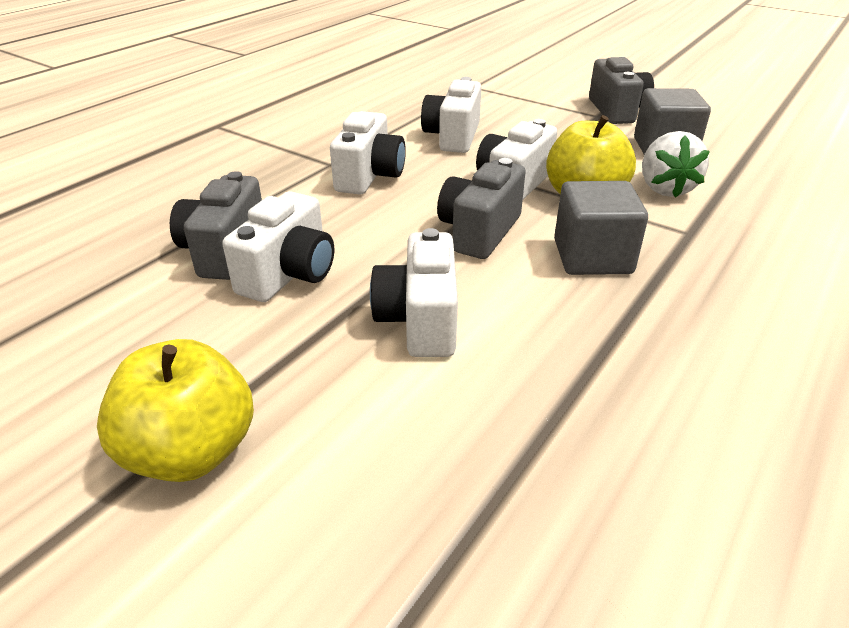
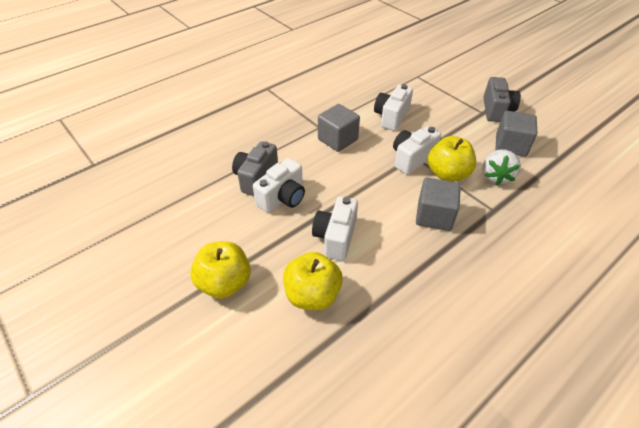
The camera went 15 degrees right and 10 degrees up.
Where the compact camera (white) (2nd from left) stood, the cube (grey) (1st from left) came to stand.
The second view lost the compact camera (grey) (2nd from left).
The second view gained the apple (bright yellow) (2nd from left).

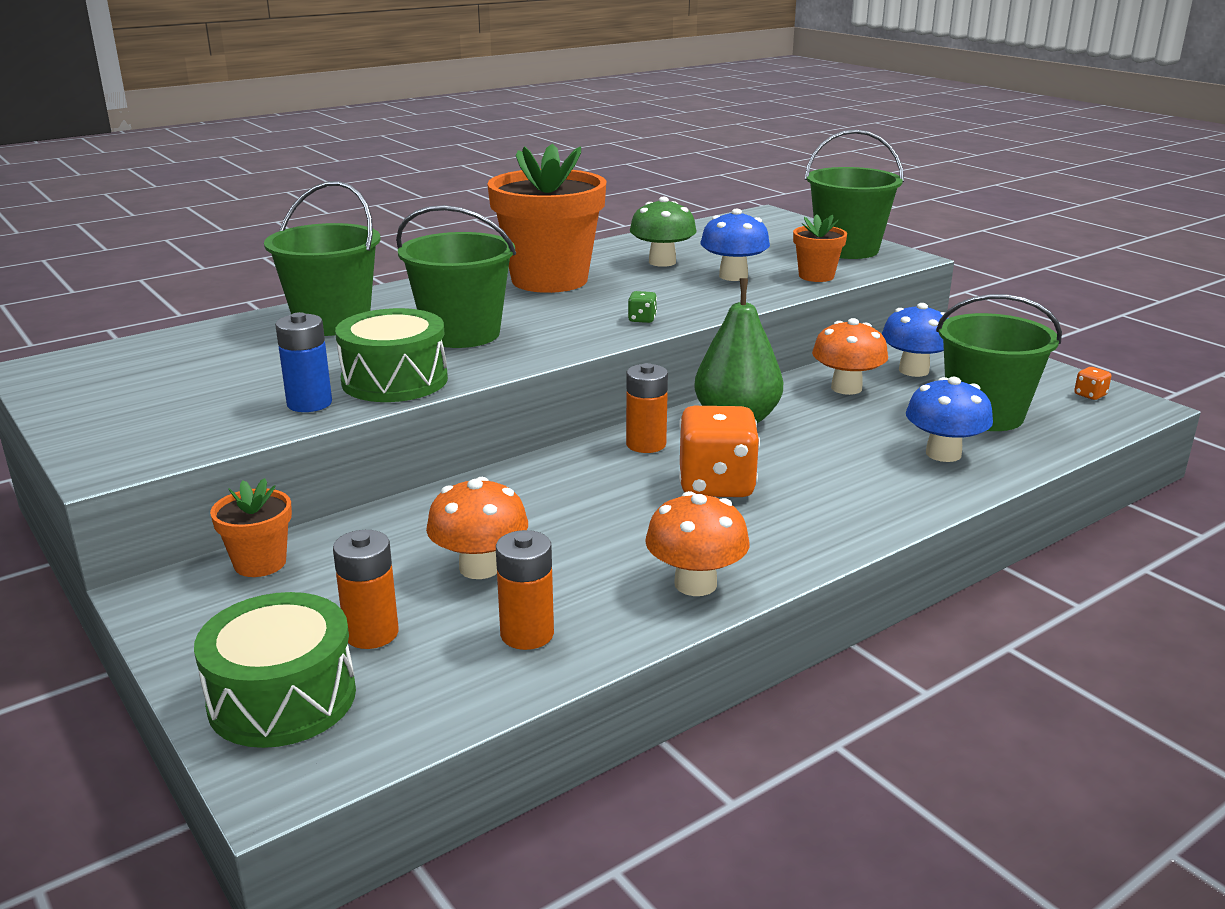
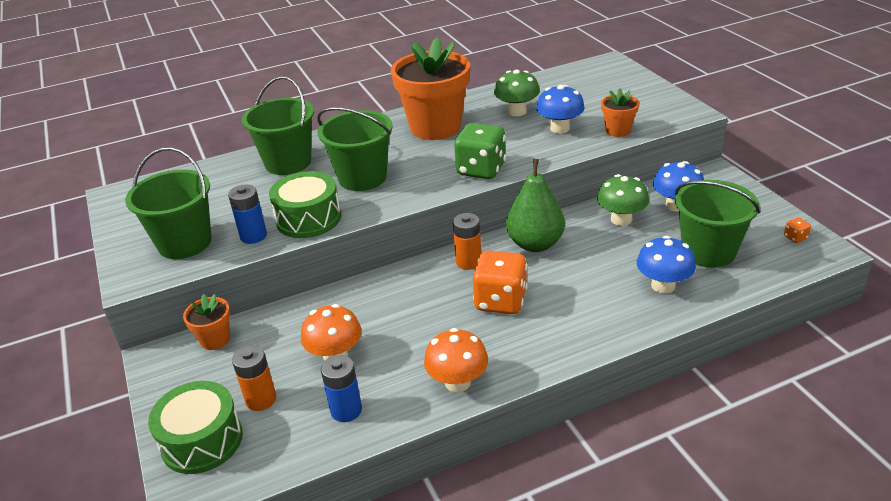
The camera went 15 degrees right and 10 degrees up.
The sand bucket (emerald) (3rd from left in the first image) ended up elsewhere.
The size of the dice (emerald) changed by a factor of 2.45.
What was the toadstool (orange) (3rd from left) turned into the toadstool (emerald) (2nd from left).
What was the power cell (orange) (2nd from left) turned into the power cell (royal blue) (2nd from left).

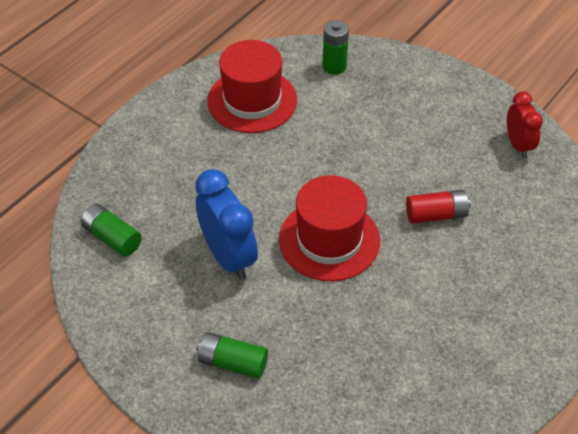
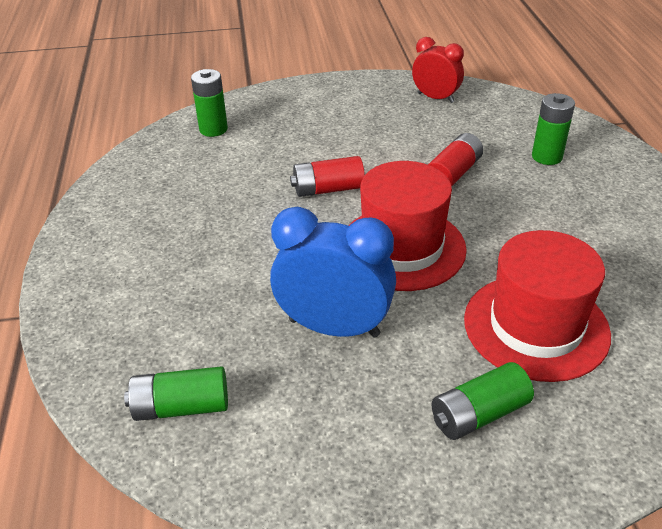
The camera went 45 degrees left and 10 degrees down.
The tall hat (red) (1st from left in the first image) ended up elsewhere.
The second view gained the power cell (emerald) (4th from left).
The second view gained the power cell (red) (1st from left).

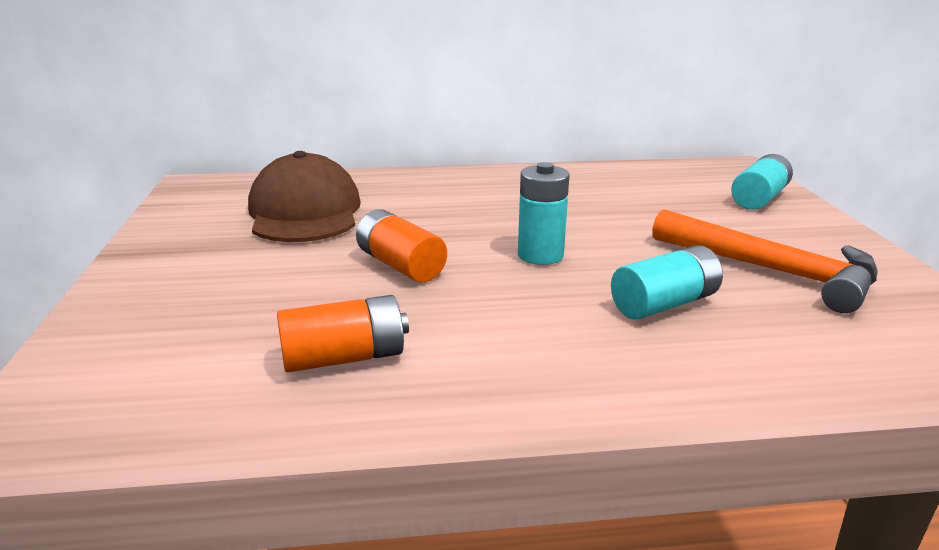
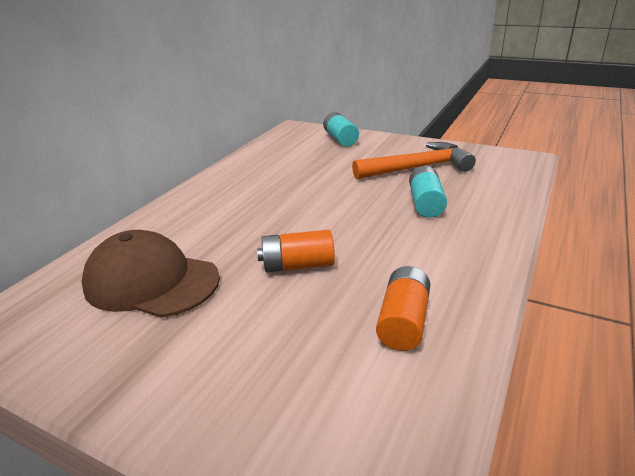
The camera went 55 degrees left and 5 degrees up.
The second view lost the power cell (aqua) (1st from left).

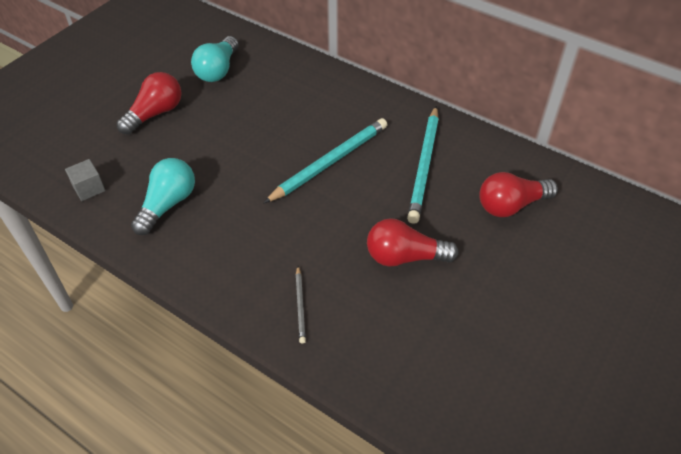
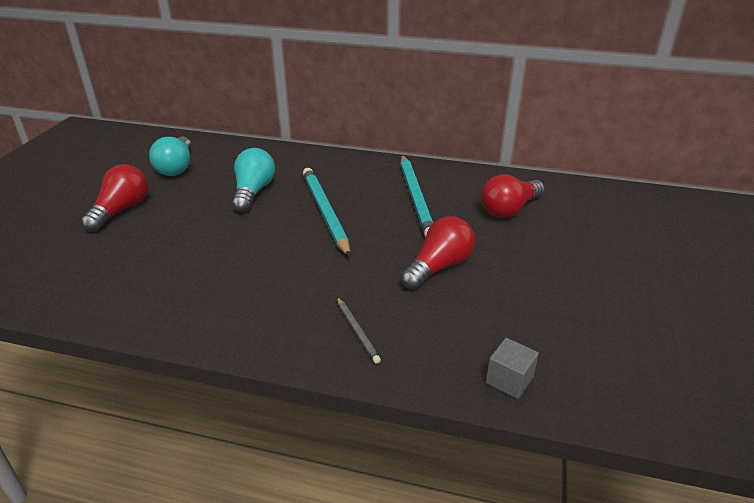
The camera went 20 degrees left and 15 degrees down.
The wooden pencil (aqua) (1st from left) ended up facing another way, 45 degrees counterclockwise from before.
The lightbulb (aqua) (1st from left in the first image) ended up elsewhere.
The cube (grey) ended up elsewhere.
The lightbulb (red) (2nd from left) ended up facing another way, 150 degrees clockwise from before.

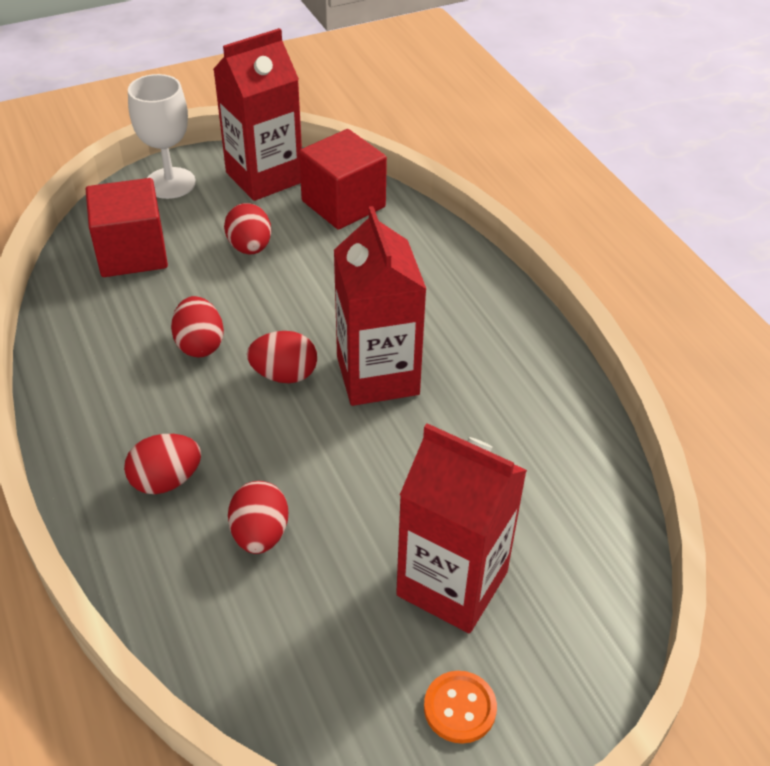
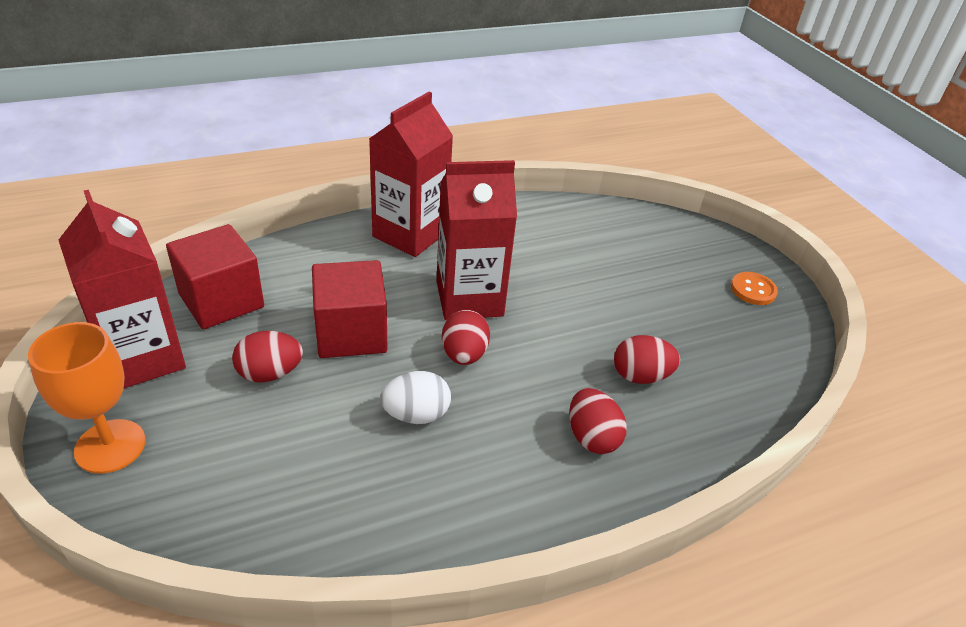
The camera went 90 degrees left and 5 degrees down.
What was the wine glass (white) turned into the wine glass (orange).
The cube (red) (1st from left in the first image) ended up elsewhere.
What was the egg (red) (2nd from left) turned into the egg (white).
The carton (red) (3rd from left in the first image) ended up elsewhere.

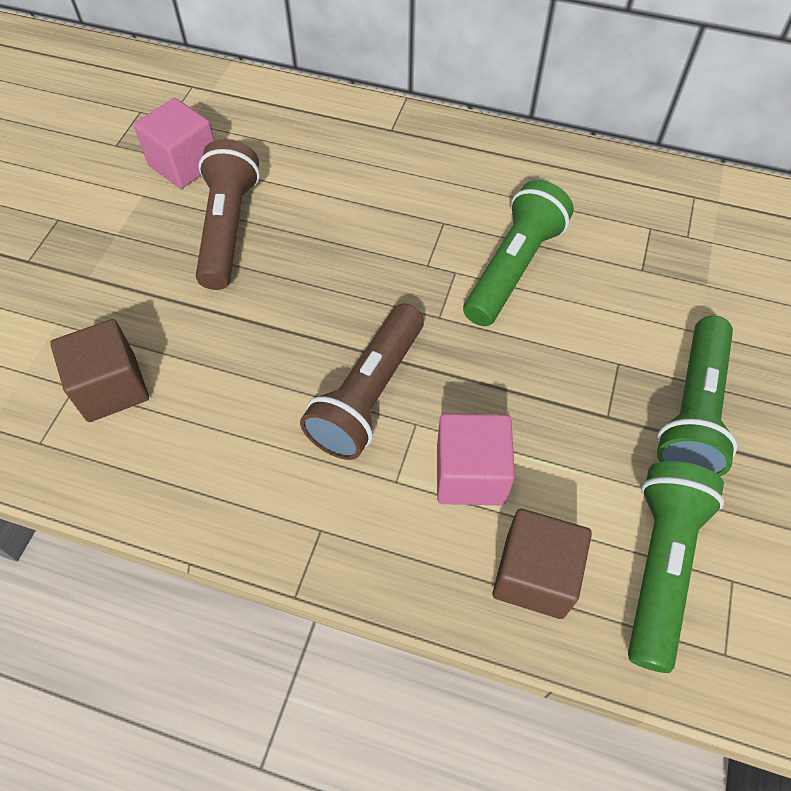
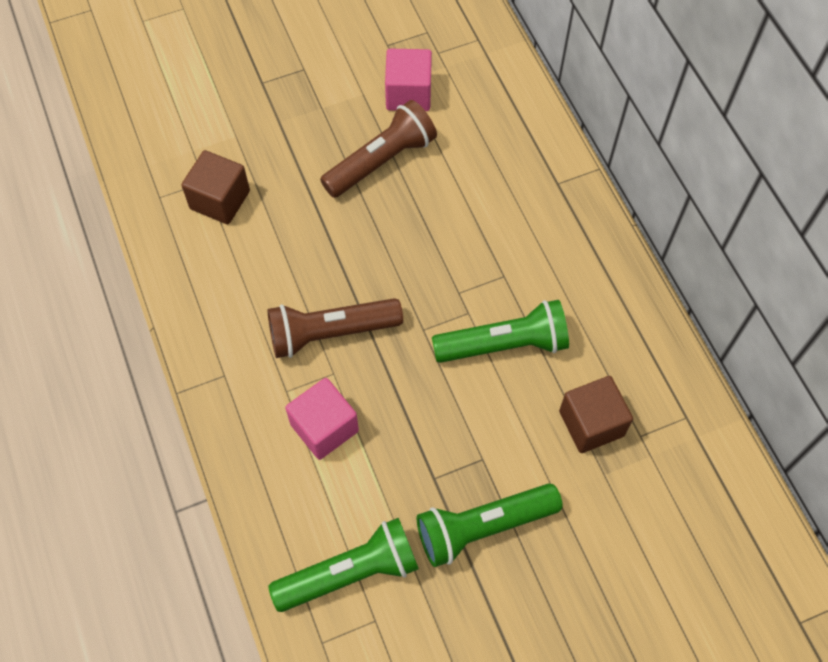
The camera went 50 degrees right and 5 degrees up.
The cube (russet) (2nd from left) ended up elsewhere.

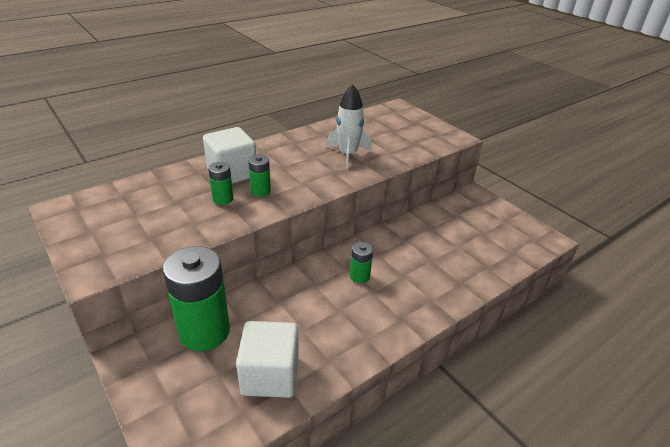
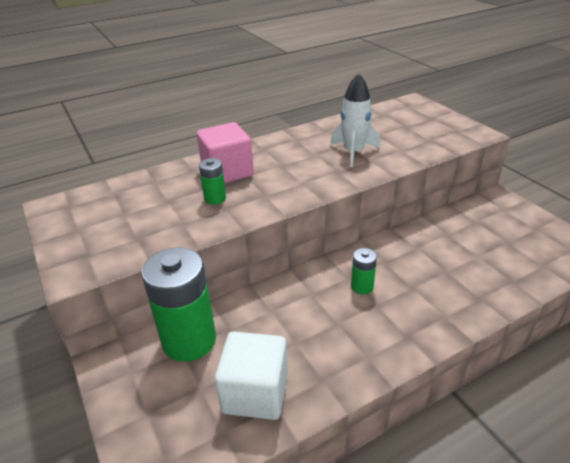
The camera went 10 degrees right and 0 degrees up.
What was the cube (white) (1st from left) turned into the cube (rosy).
The second view lost the power cell (emerald) (3rd from left).

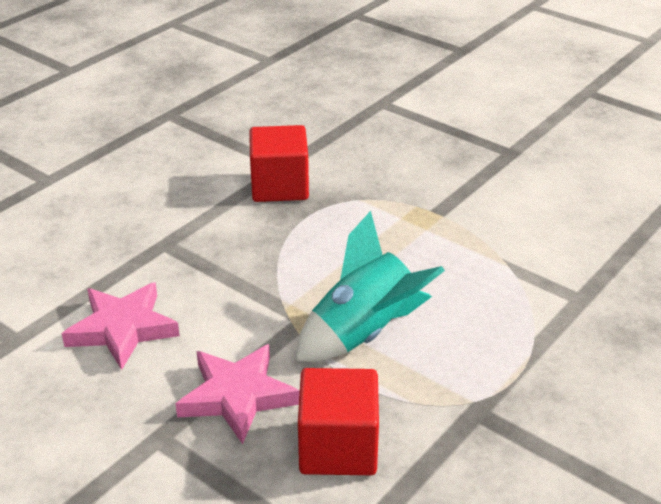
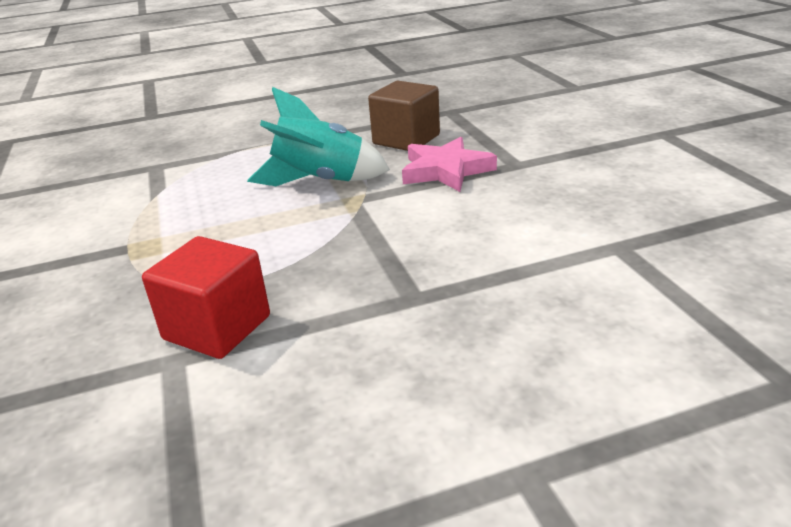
The camera went 145 degrees left and 5 degrees down.
The second view lost the five-pointed star (rosy) (1st from left).
What was the cube (red) (2nd from left) turned into the cube (russet).

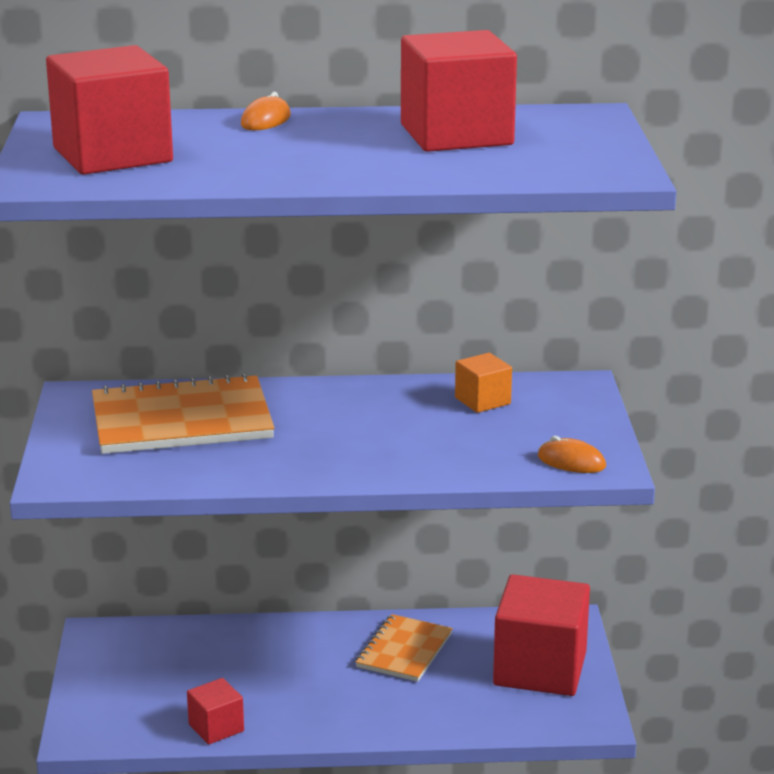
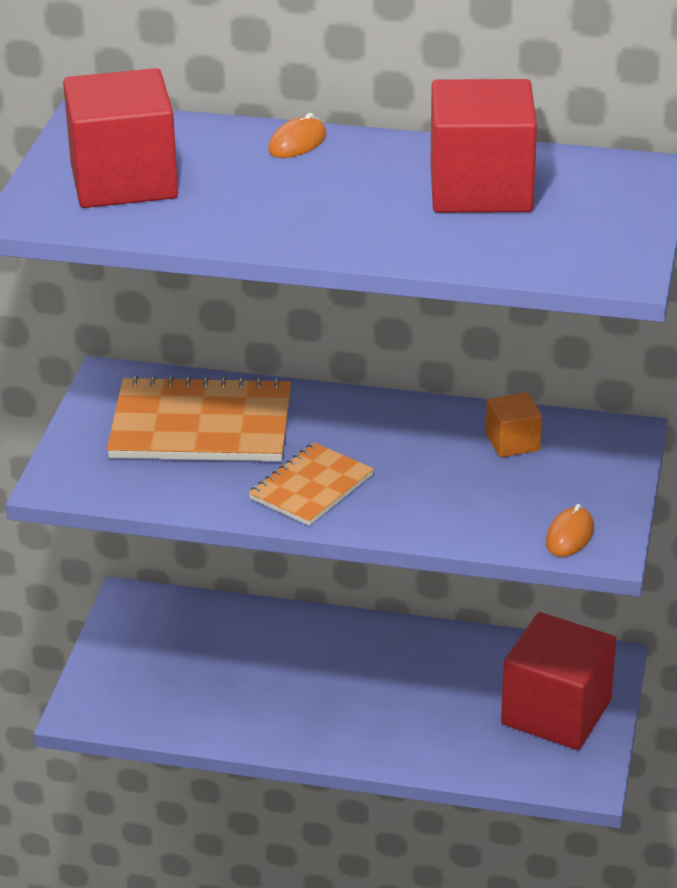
The camera went 15 degrees right and 10 degrees up.
The PC mouse (orange) (2nd from left) ended up facing another way, 75 degrees clockwise from before.
The notepad (orange) (2nd from left) ended up elsewhere.
The second view lost the cube (red) (2nd from left).

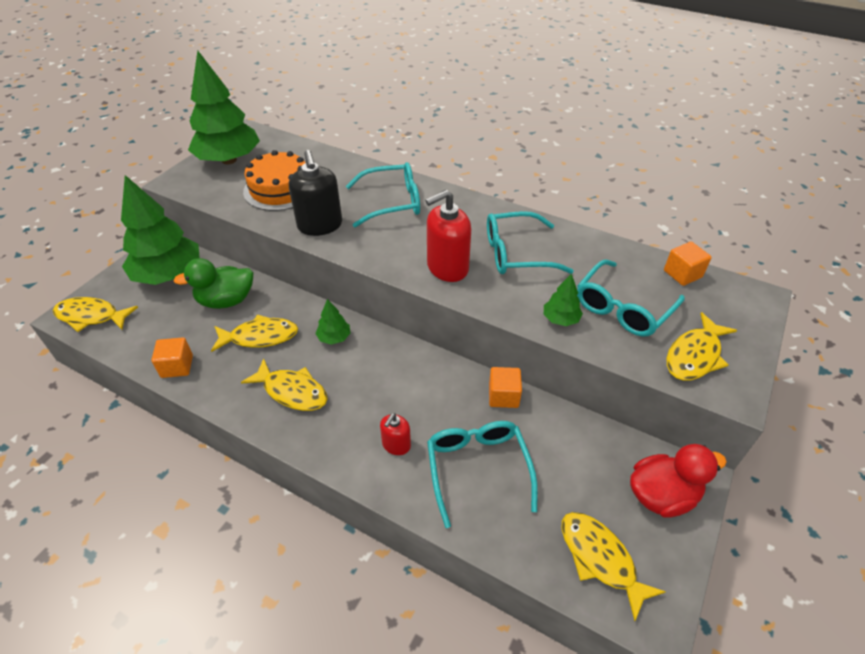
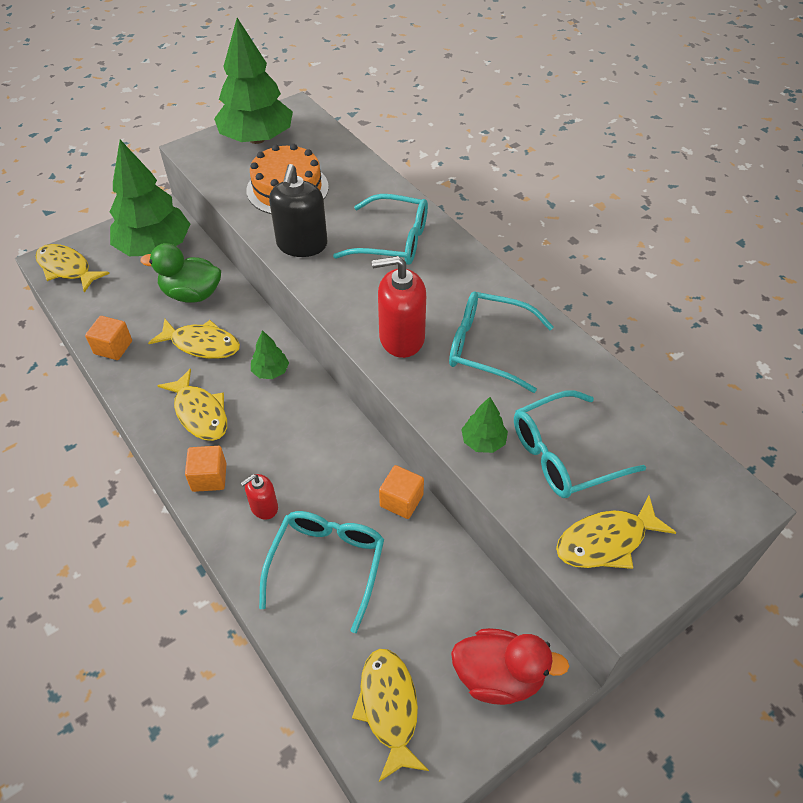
The camera went 25 degrees right and 5 degrees up.
The cube (orange) (3rd from left in the first image) ended up elsewhere.

